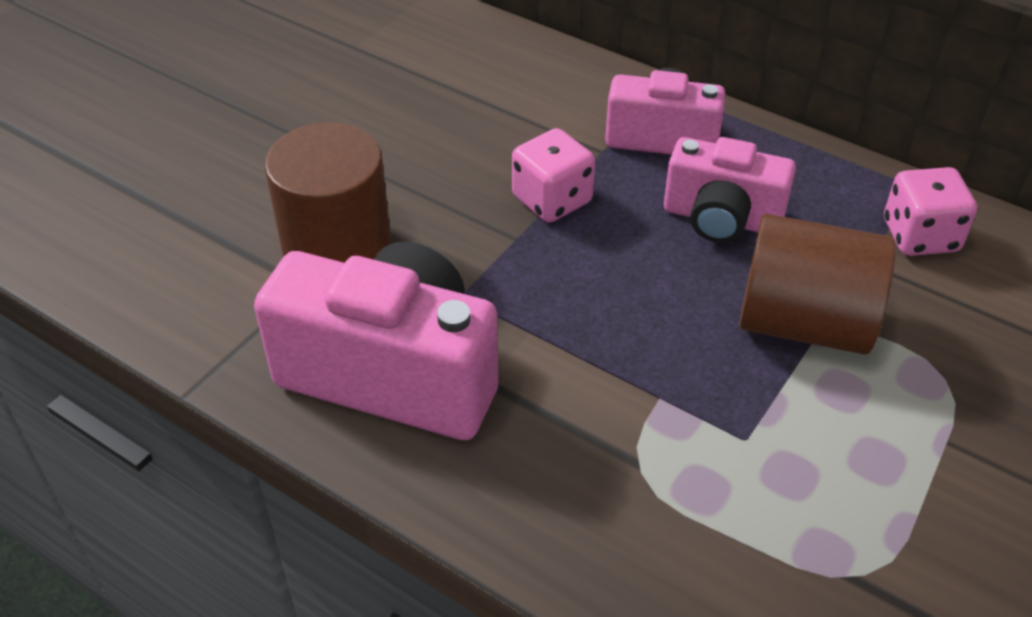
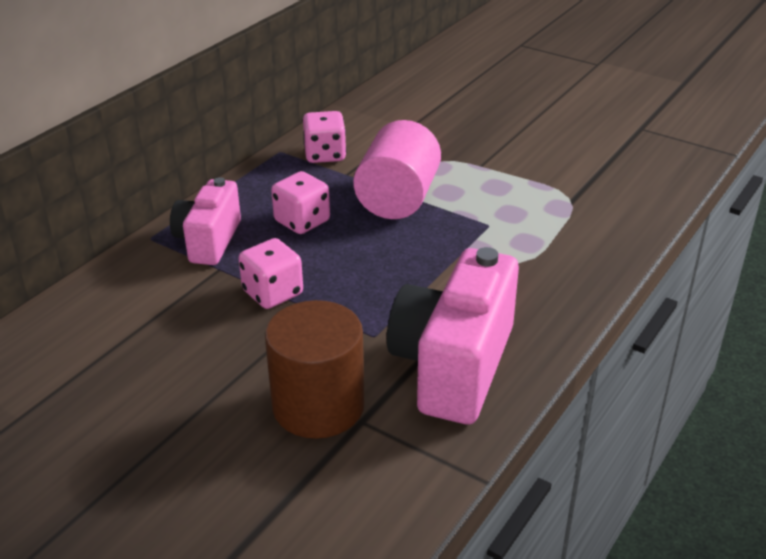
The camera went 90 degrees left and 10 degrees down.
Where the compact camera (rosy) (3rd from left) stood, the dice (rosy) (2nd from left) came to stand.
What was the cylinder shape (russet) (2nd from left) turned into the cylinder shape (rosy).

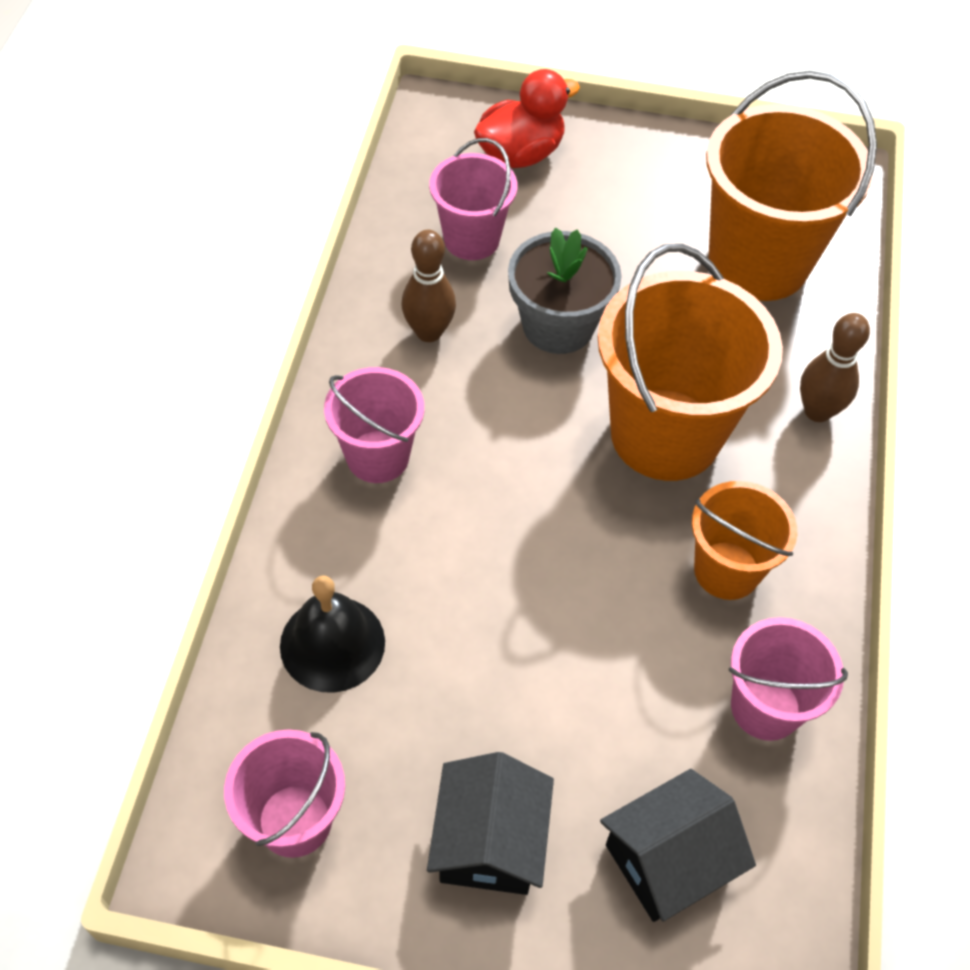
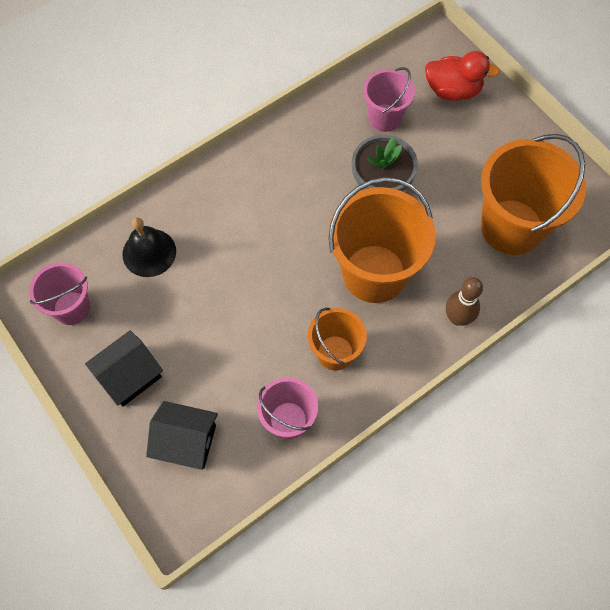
The camera went 45 degrees right and 10 degrees up.
The second view lost the bowling pin (russet) (1st from left).
The second view lost the sand bucket (rosy) (2nd from left).

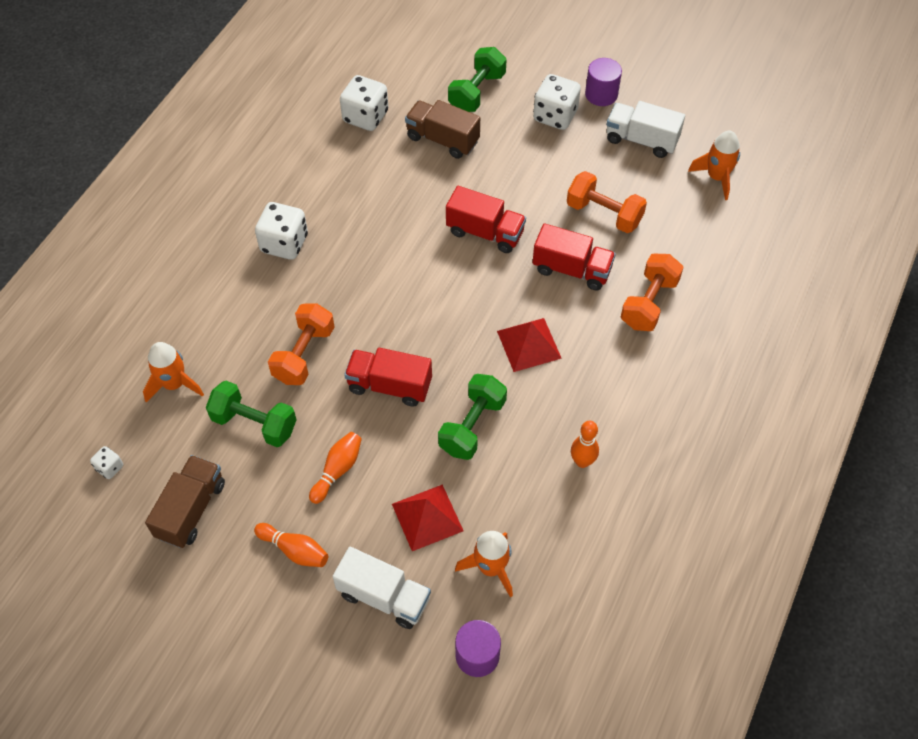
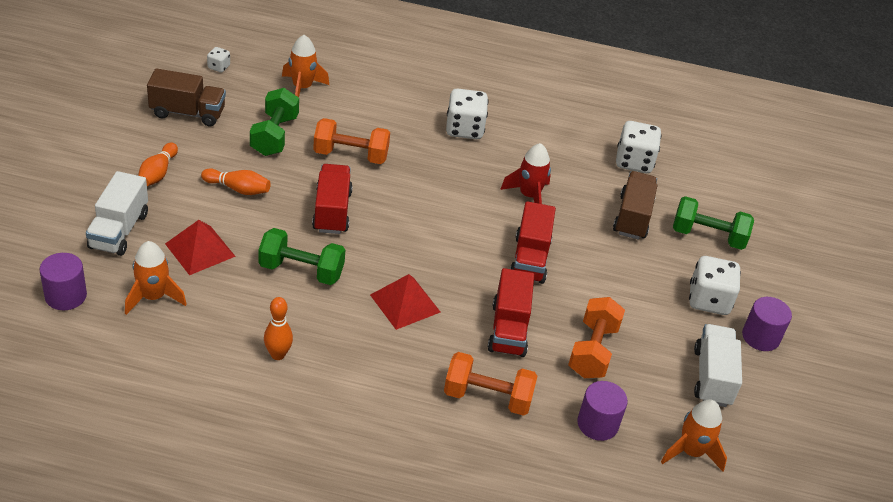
The camera went 70 degrees right and 15 degrees down.
The second view gained the toy rocket (red).
The second view gained the cylinder shape (royal purple) (2nd from left).

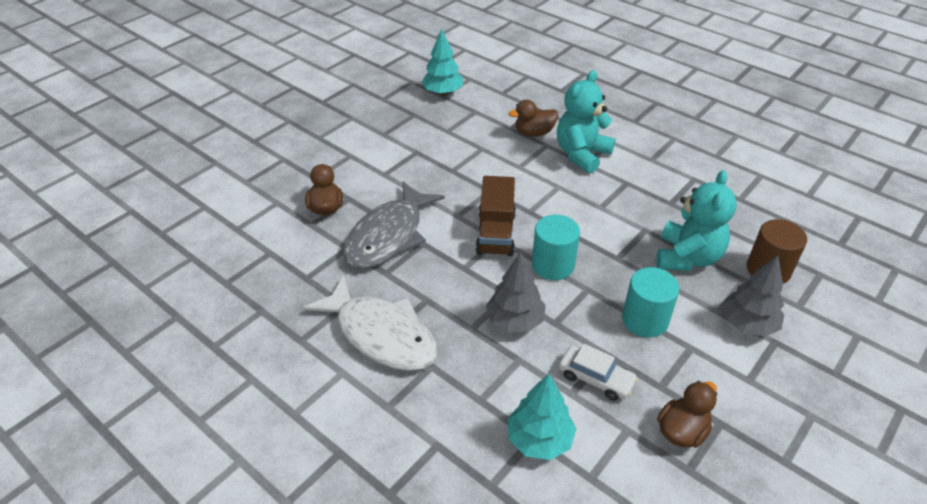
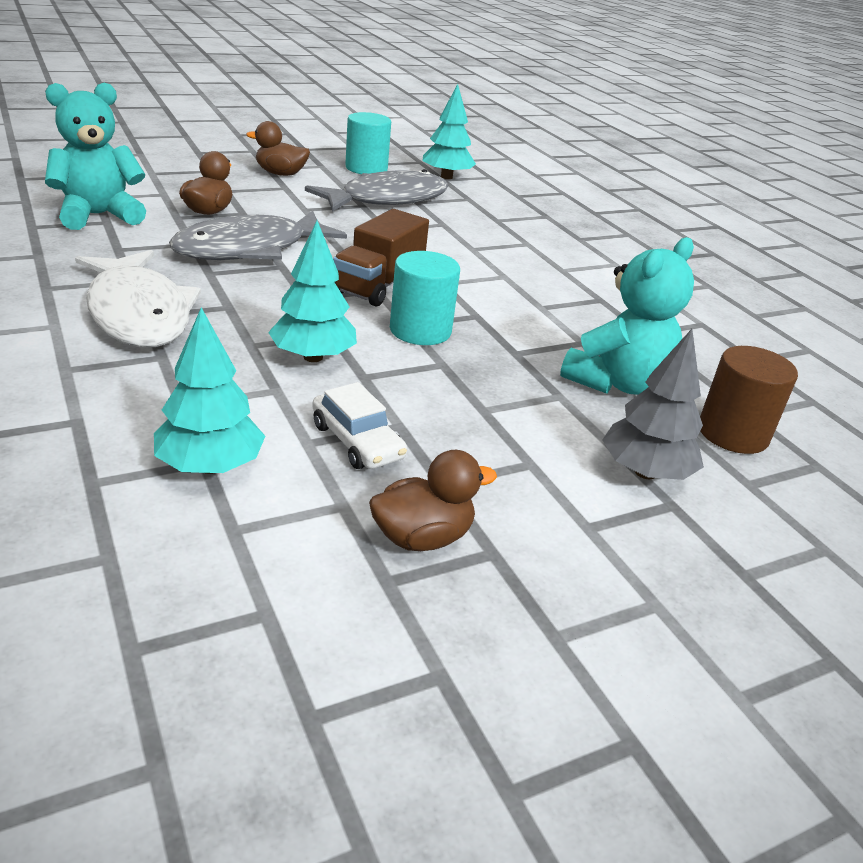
The camera went 20 degrees right and 10 degrees down.
The teddy bear (aqua) (1st from left) ended up elsewhere.
The rubber duck (russet) (2nd from left) ended up elsewhere.
What was the toy tree (grey) (1st from left) turned into the toy tree (aqua) (2nd from left).
The cylinder shape (aqua) (2nd from left in the first image) ended up elsewhere.
The second view gained the fish (grey) (2nd from left).

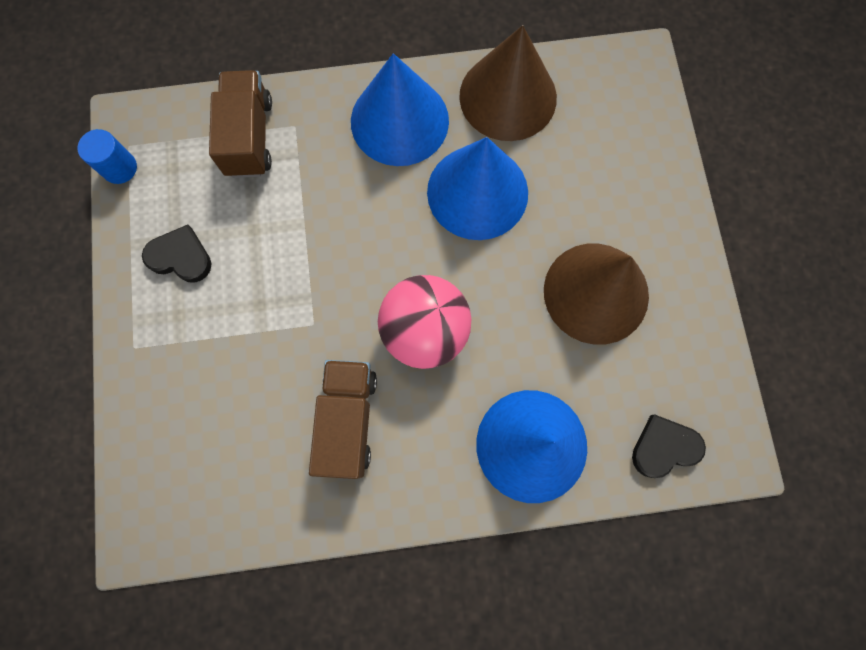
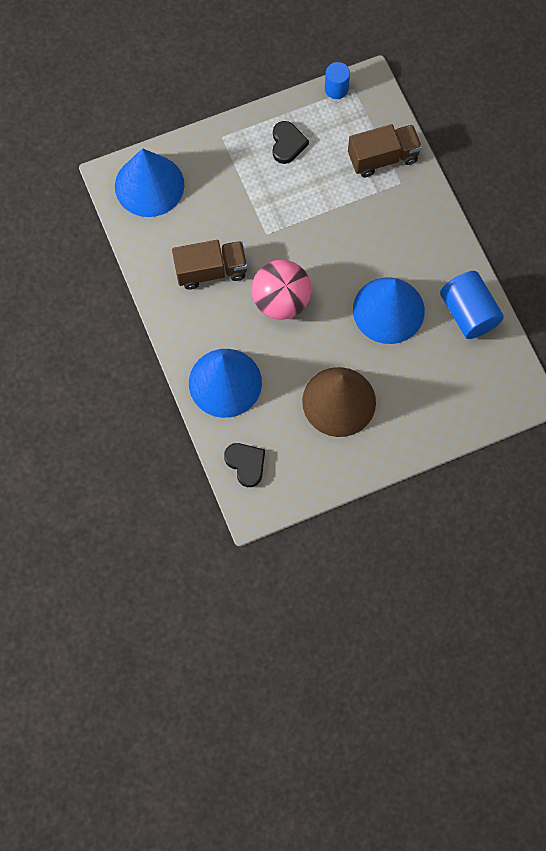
The camera went 75 degrees right and 5 degrees down.
Where the solid cone (russet) (1st from left) stood, the cylinder shape (royal blue) (2nd from left) came to stand.
The solid cone (royal blue) (1st from left) ended up elsewhere.

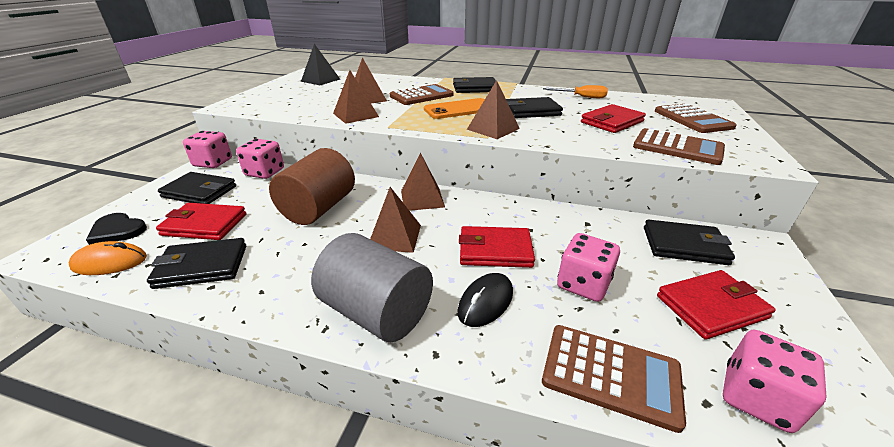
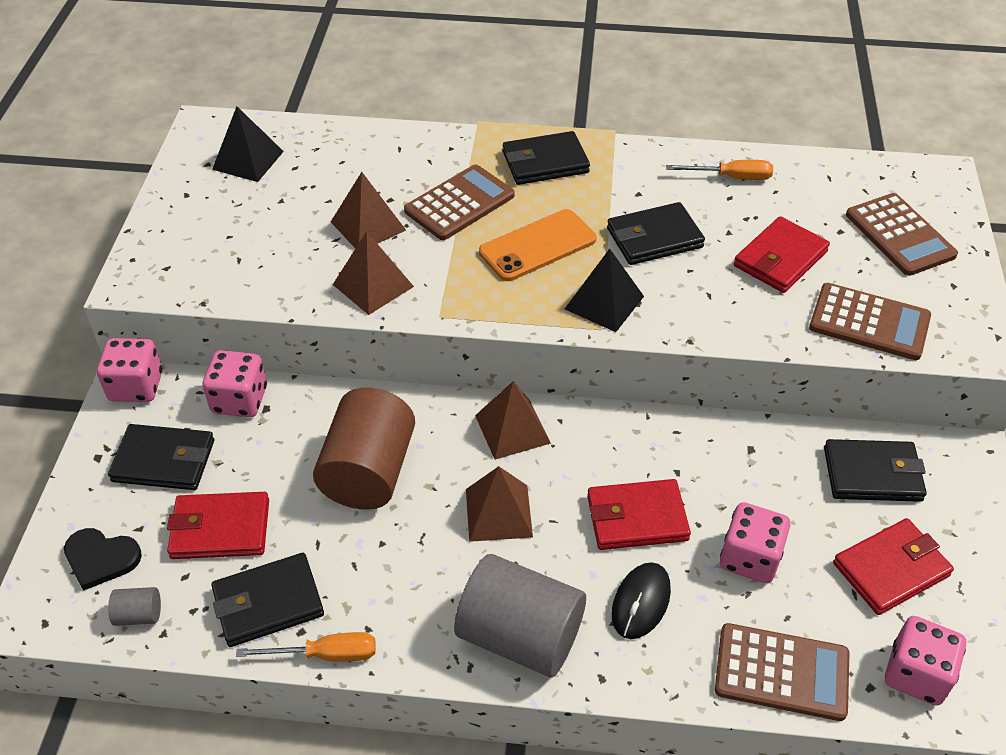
The camera went 10 degrees left and 15 degrees up.
What was the solid pyramid (russet) (5th from left) turned into the solid pyramid (black) (2nd from left).
Where the PC mouse (orange) stood, the cylinder shape (grey) (1st from left) came to stand.
The second view gained the flat screwdriver (orange) (1st from left).

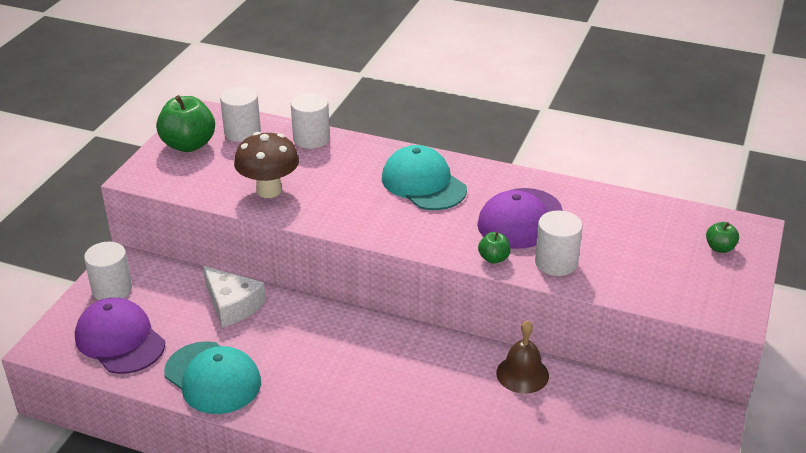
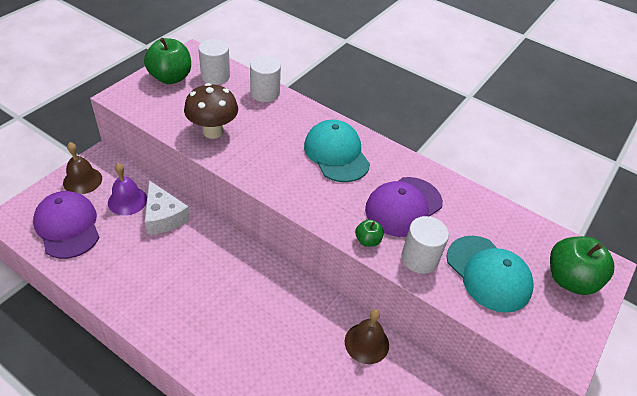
The camera went 10 degrees right and 10 degrees up.
The size of the apple (emerald) (3rd from left) changed by a factor of 2.04.
Where the cylinder shape (white) (1st from left) stood, the bell (russet) (1st from left) came to stand.
The cap (aqua) (1st from left in the first image) ended up elsewhere.
The second view gained the bell (royal purple).

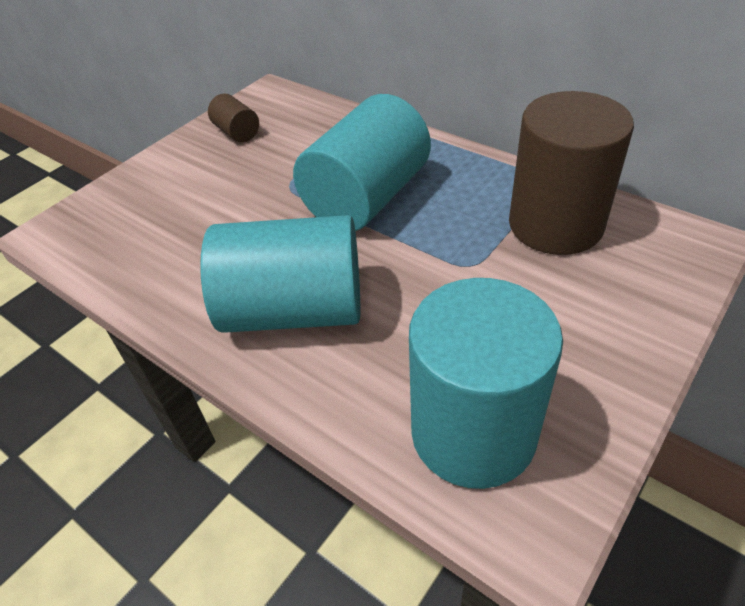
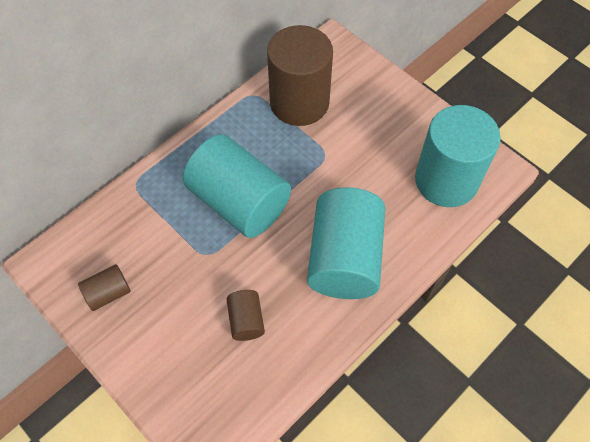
The camera went 85 degrees left and 15 degrees up.
The second view gained the cylinder shape (russet) (2nd from left).

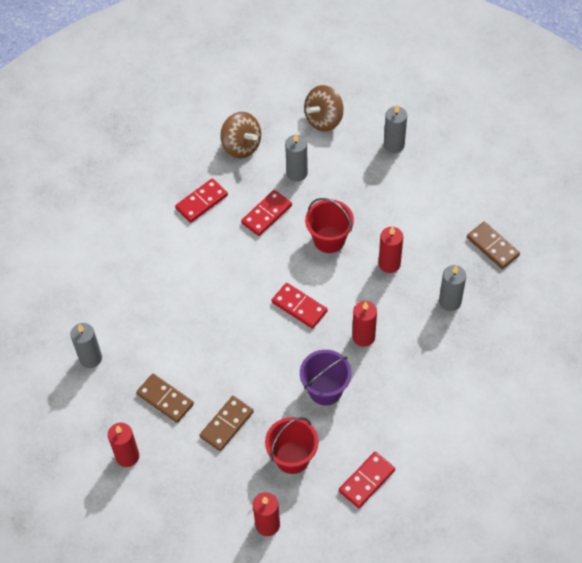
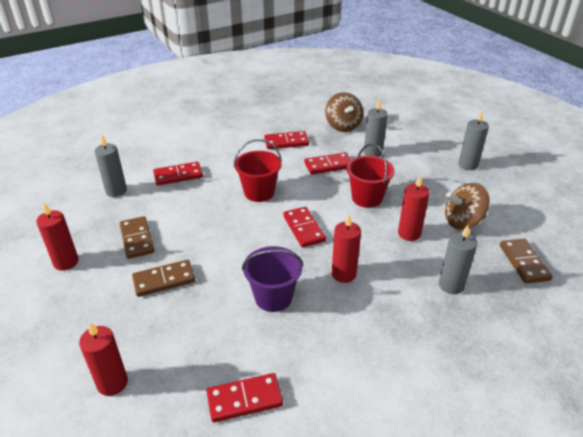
The camera went 30 degrees right and 20 degrees down.
The whirligig (russet) (2nd from left) ended up elsewhere.
The sand bucket (red) (1st from left) ended up elsewhere.
The second view gained the domino (red) (1st from left).

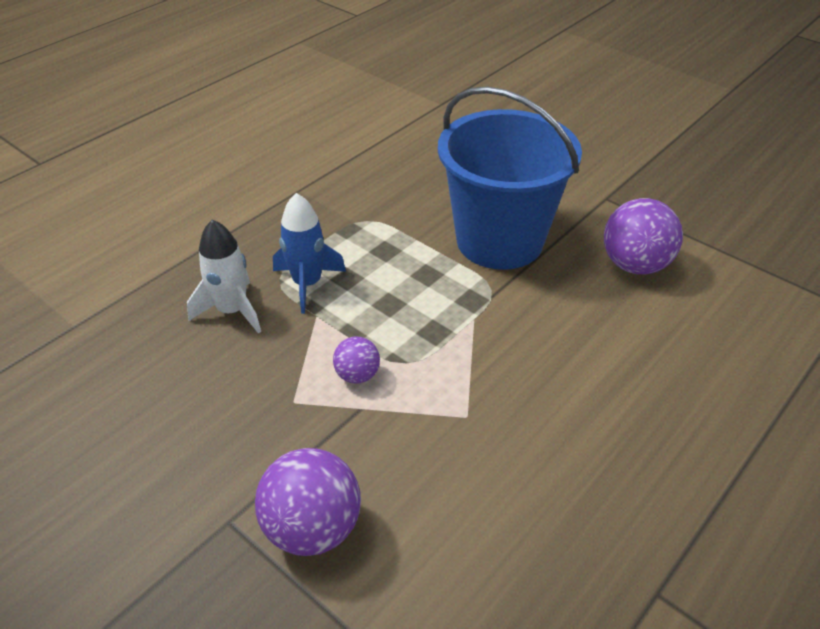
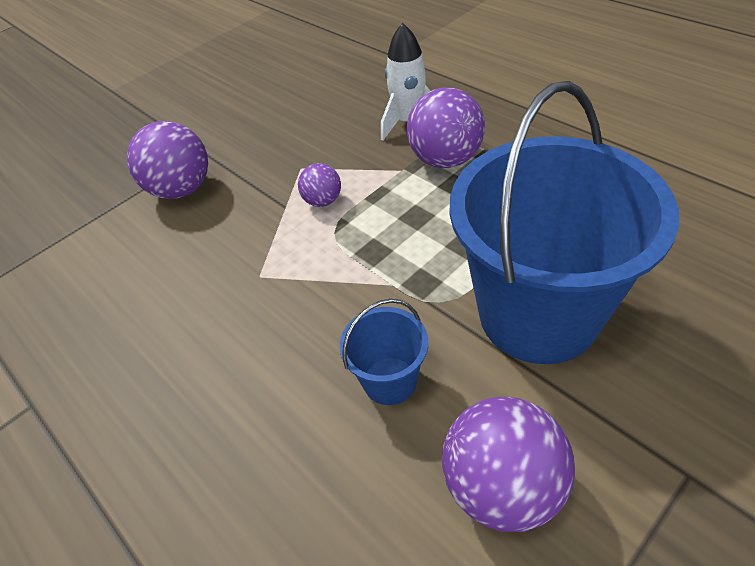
The camera went 100 degrees right and 5 degrees up.
Where the toy rocket (royal blue) stood, the sphere (royal purple) (3rd from left) came to stand.
The second view gained the sand bucket (royal blue) (1st from left).

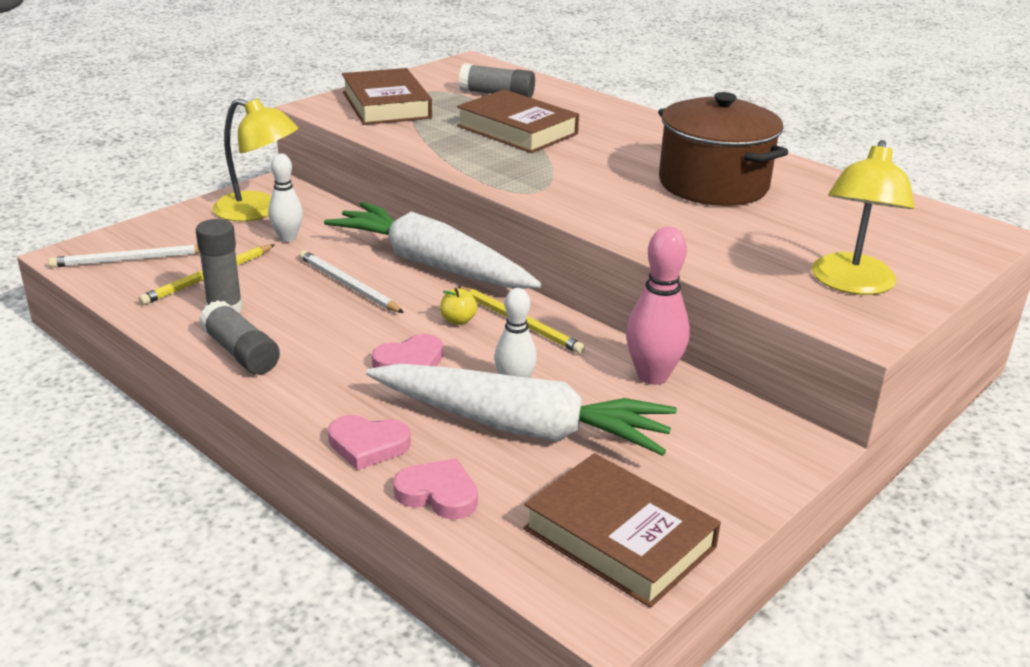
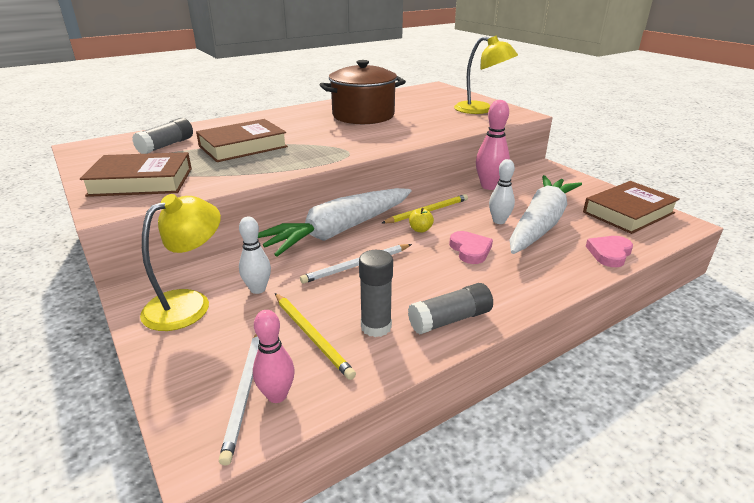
The camera went 75 degrees left and 0 degrees up.
The second view lost the heart shape (rosy) (1st from left).
The second view gained the bowling pin (rosy) (1st from left).

